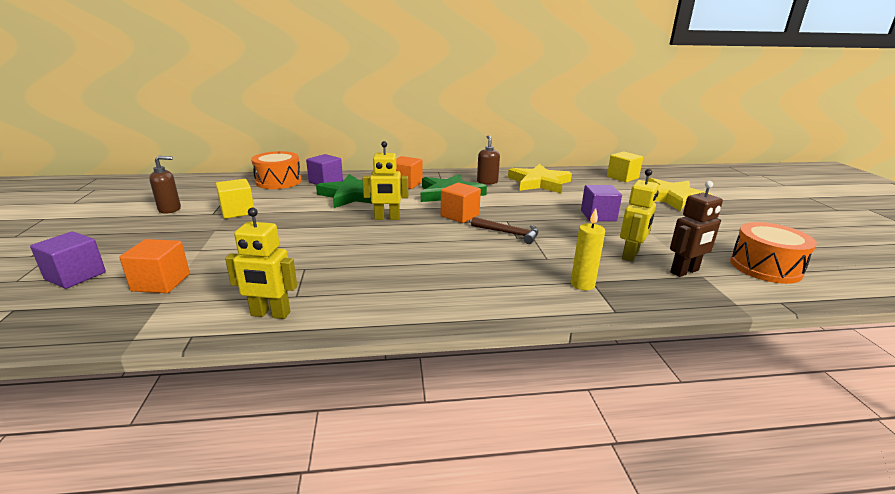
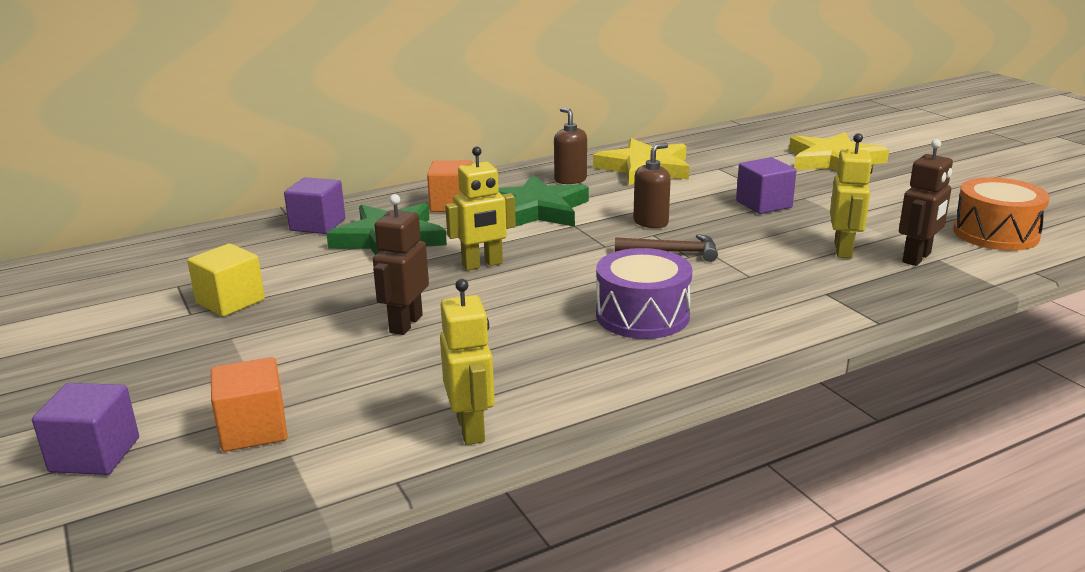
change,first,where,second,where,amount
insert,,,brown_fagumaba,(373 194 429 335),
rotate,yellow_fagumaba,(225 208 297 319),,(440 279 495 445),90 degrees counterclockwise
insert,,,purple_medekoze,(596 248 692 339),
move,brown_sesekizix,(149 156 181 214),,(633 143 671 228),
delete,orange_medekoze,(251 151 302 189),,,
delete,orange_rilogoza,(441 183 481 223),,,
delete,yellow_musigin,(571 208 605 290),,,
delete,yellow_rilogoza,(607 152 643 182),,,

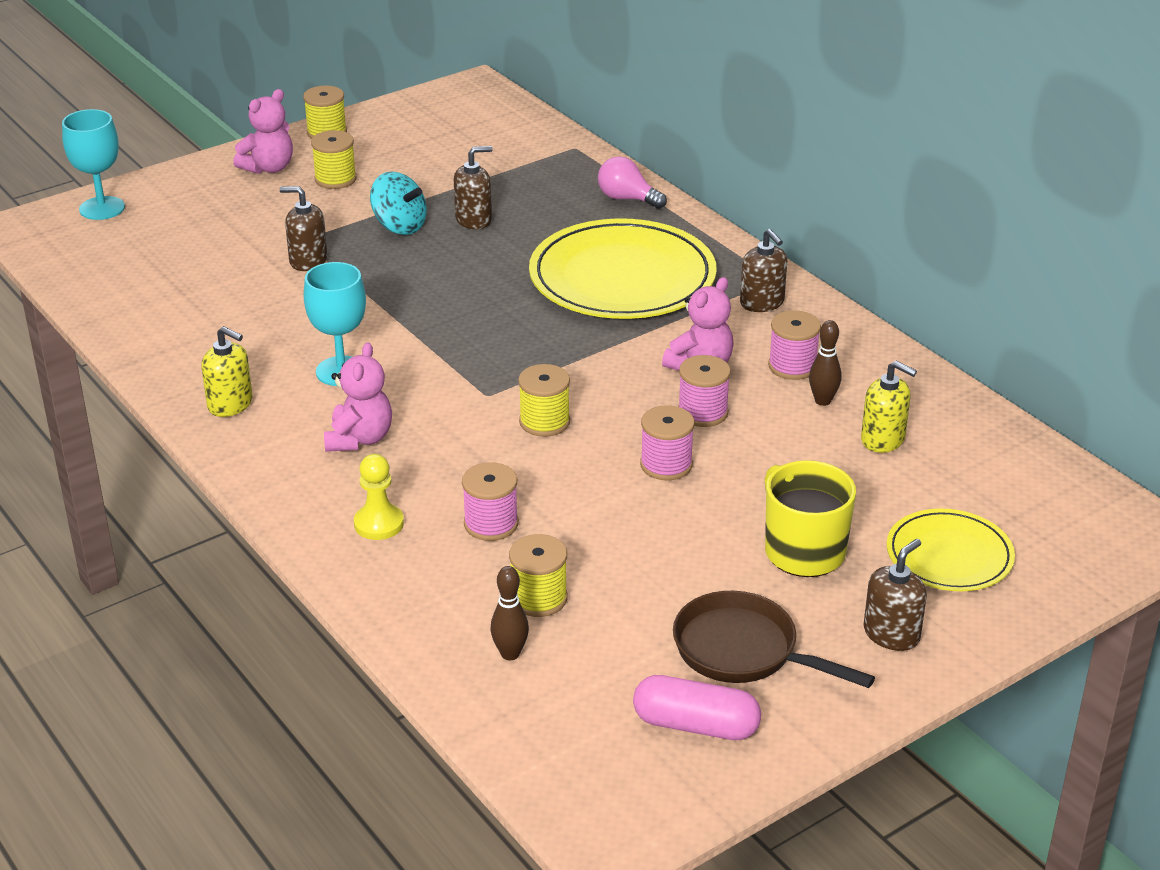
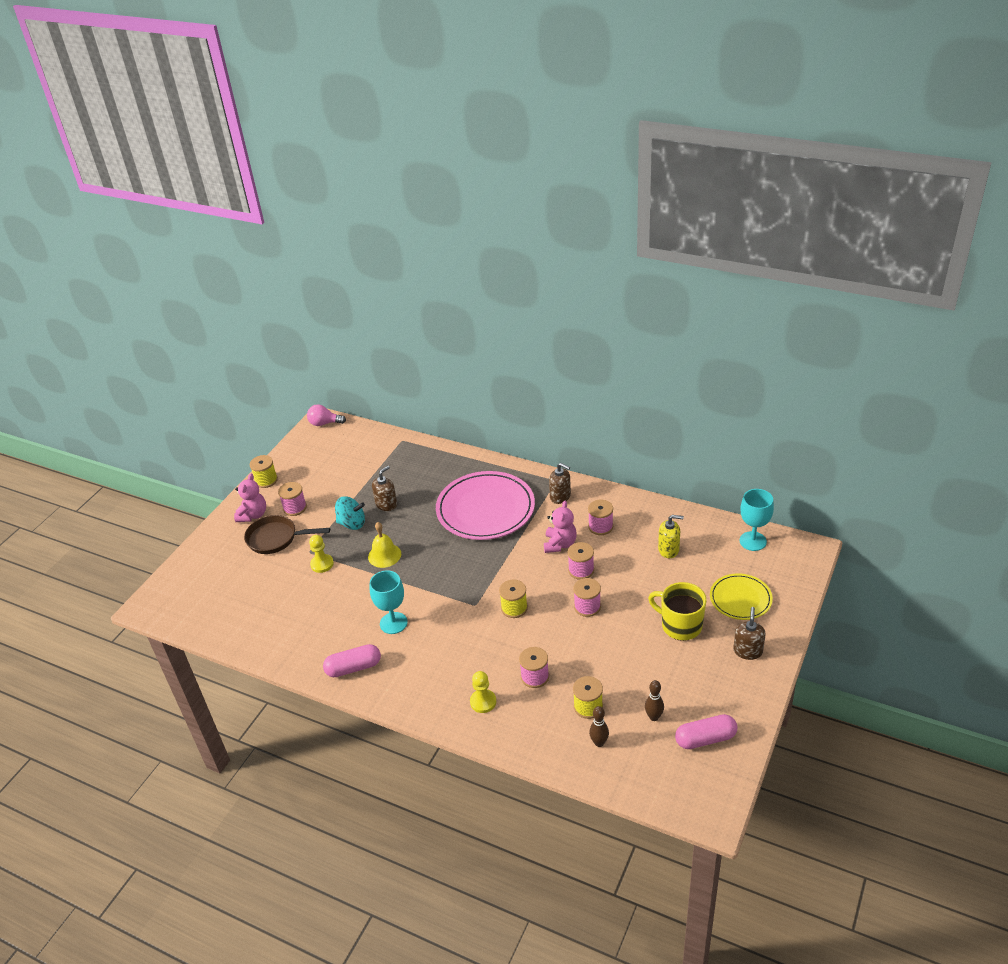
change,first,where,second,where,amount
move,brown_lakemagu,(673 591 875 688),,(244 515 330 554),
recolor,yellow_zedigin,(311 130 357 189),pink_zedigin,(278 482 307 516),
move,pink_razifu,(598 156 667 209),,(307 404 346 426),
replace,brown_sesekizix,(280 186 327 271),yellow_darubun,(309 535 334 573),
replace,yellow_sesekizix,(201 326 253 417),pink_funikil,(323 644 381 677),
insert,,,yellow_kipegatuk,(368 522 401 568),
recolor,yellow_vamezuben,(529 218 717 319),pink_vamezuben,(436 471 535 540),
move,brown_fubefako,(809 320 842 406),,(645 680 664 721),
move,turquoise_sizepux,(62 109 125 220),,(739 489 774 551),
delete,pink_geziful,(324 342 392 452),,,

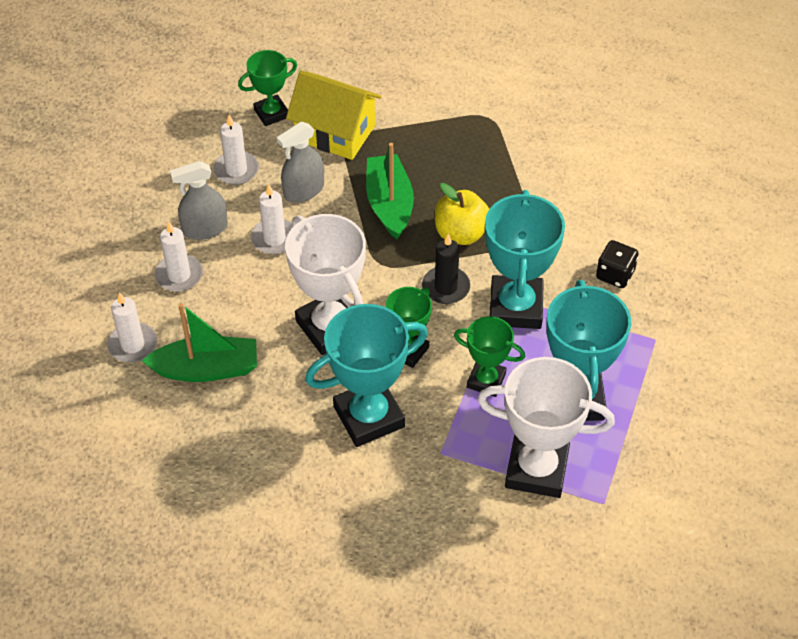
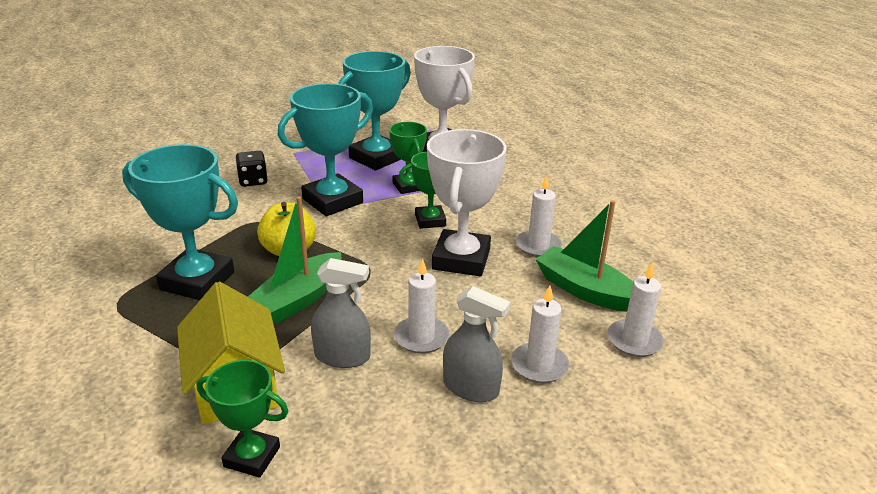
change,first,where,second,where,amount
move,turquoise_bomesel,(305 304 428 447),,(122 144 238 300),
move,white_musigin,(213 115 259 185),,(516 175 562 257),
delete,black_musigin,(422 234 470 304),,,

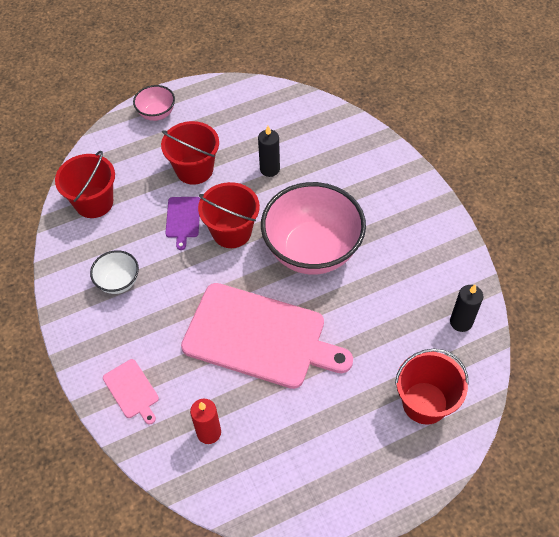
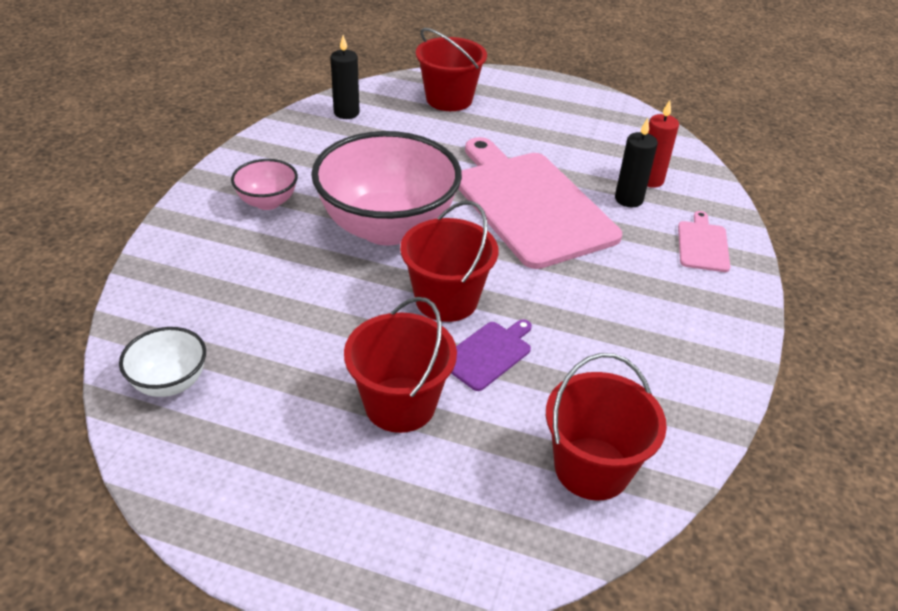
change,first,where,second,where,amount
move,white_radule,(90 250 139 294),,(119 327 206 397),
move,pink_radule,(133 85 175 121),,(231 159 298 210),
move,black_musigin,(258 126 280 177),,(615 118 658 207),

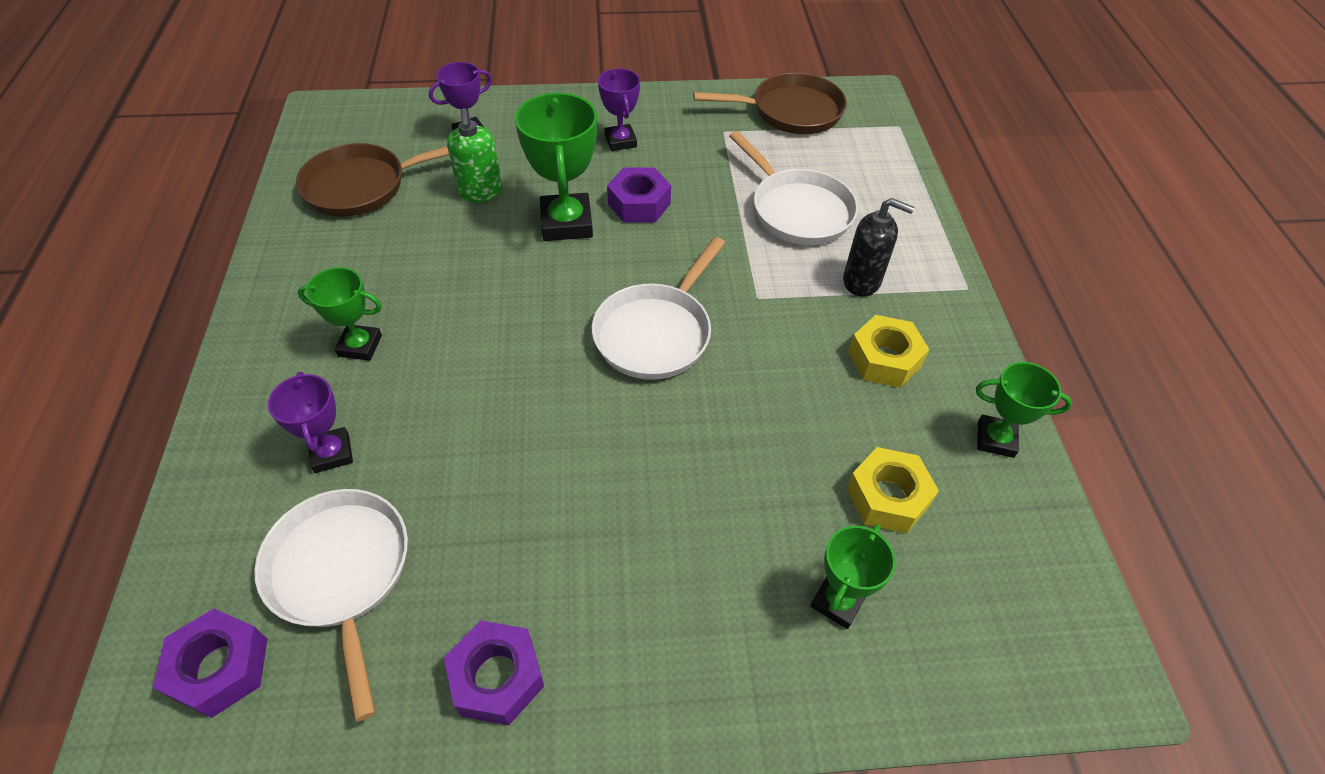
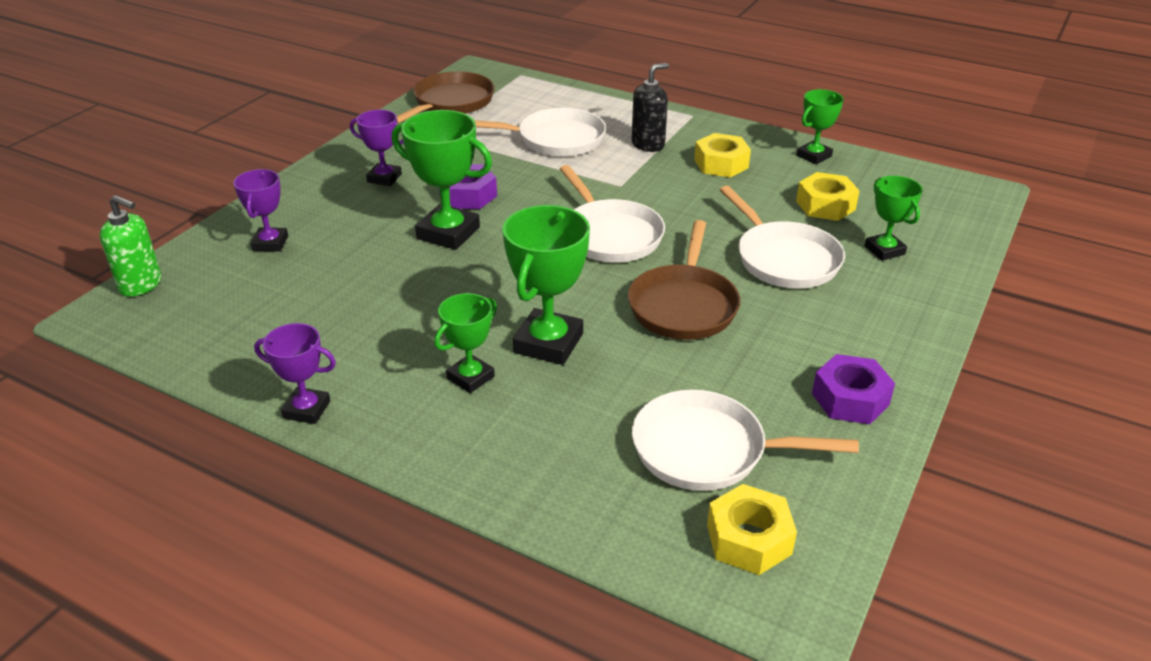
change,first,where,second,where,amount
move,green_sesekizix,(447 108 502 202),,(100 195 161 297),
move,purple_bomesel,(268 372 353 473),,(254 323 336 424),
insert,,,green_bomesel,(502 205 590 365),
move,brown_lakemagu,(296 143 449 217),,(628 220 740 340),
recolor,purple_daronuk,(153 609 267 718),yellow_daronuk,(707 484 797 575),
insert,,,white_lakemagu,(720 186 845 288),

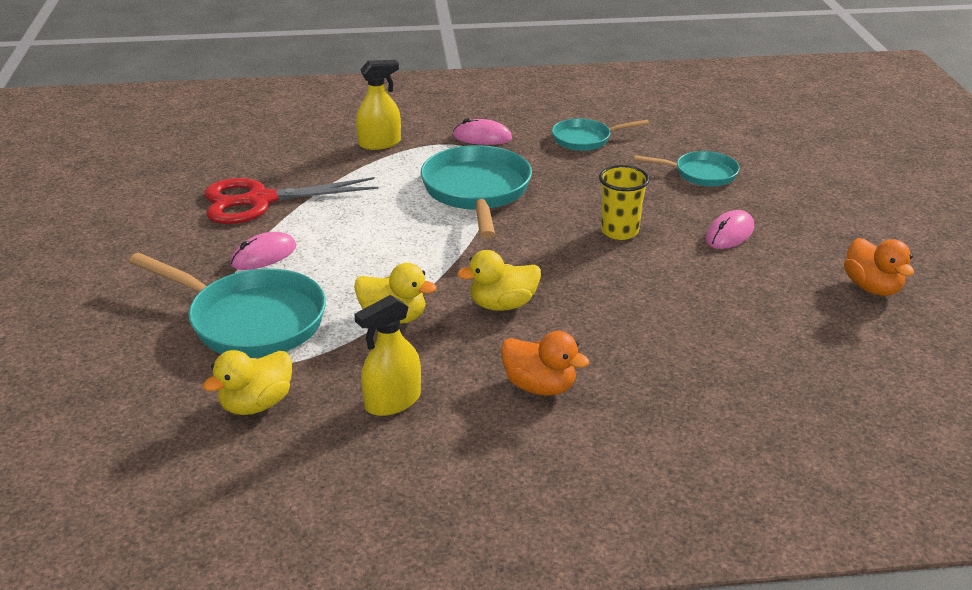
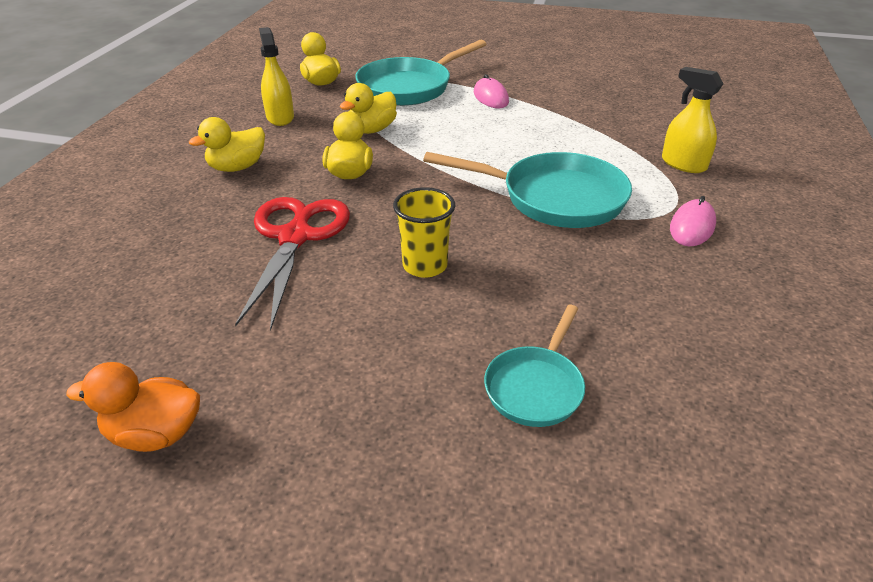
change,first,where,second,where,amount
recolor,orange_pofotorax,(501 331 589 396),yellow_pofotorax,(189 117 265 172),
move,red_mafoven,(204 177 379 224),,(235 197 350 331),
rotate,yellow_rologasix,(356 60 401 150),,(662 67 723 173),135 degrees clockwise
delete,turquoise_lakemagu,(552 118 649 151),,,
delete,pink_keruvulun,(705 210 754 249),,,

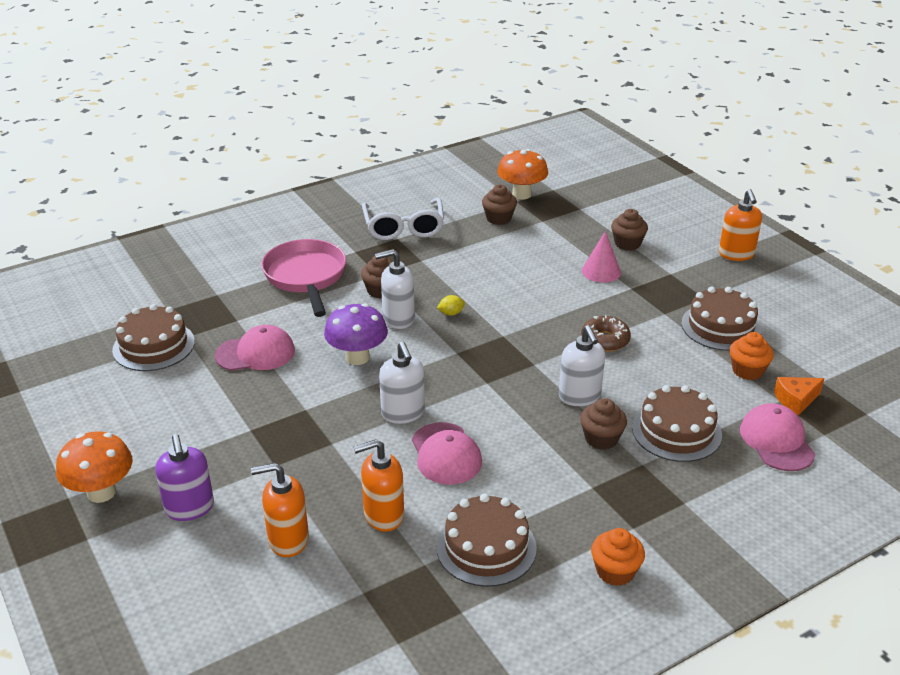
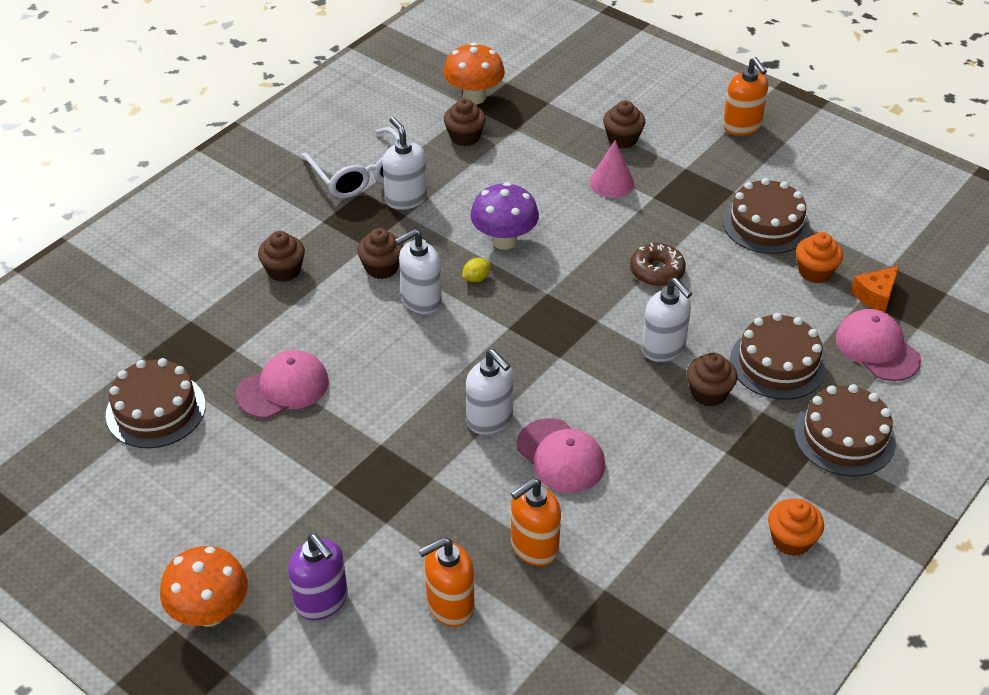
change,first,where,second,where,amount
replace,pink_lakemagu,(261 239 346 317),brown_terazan,(258 231 305 282),
insert,,,white_sesekizix,(383 117 427 210),
move,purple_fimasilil,(324 303 388 365),,(470 182 539 250),
move,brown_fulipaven,(436 494 537 587),,(794 384 896 476),

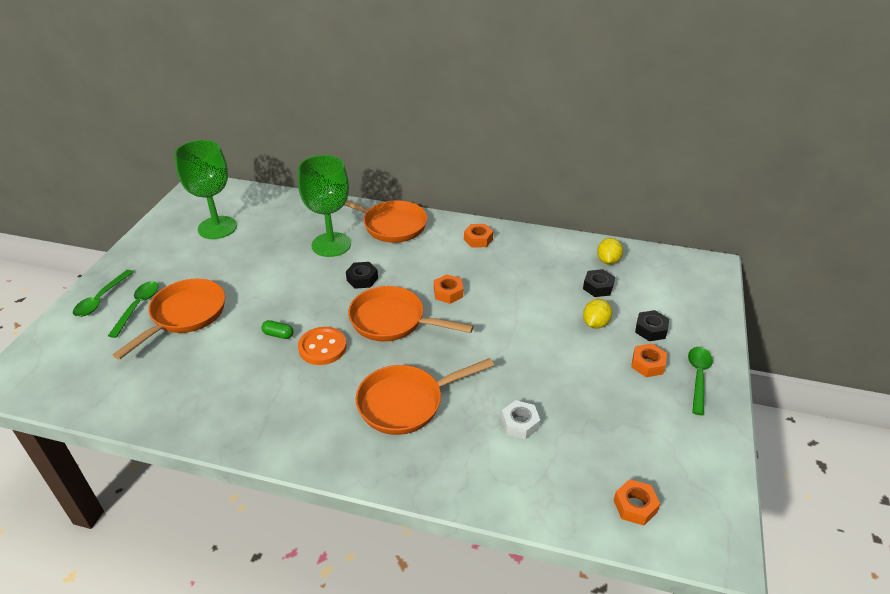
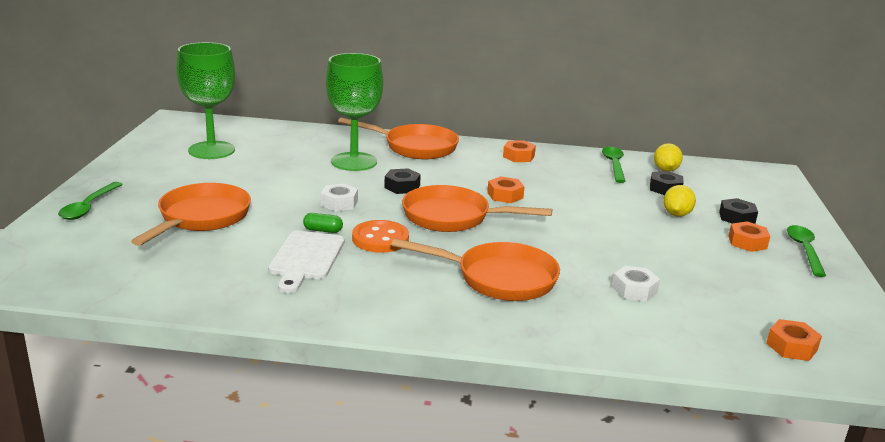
change,first,where,second,where,amount
insert,,,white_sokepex,(268 231 344 293),
insert,,,white_daronuk,(321 184 358 211),
rotate,orange_lakemagu,(355 358 494 435),,(391 238 560 301),135 degrees counterclockwise
move,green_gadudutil,(108 281 159 338),,(602 147 626 183),

